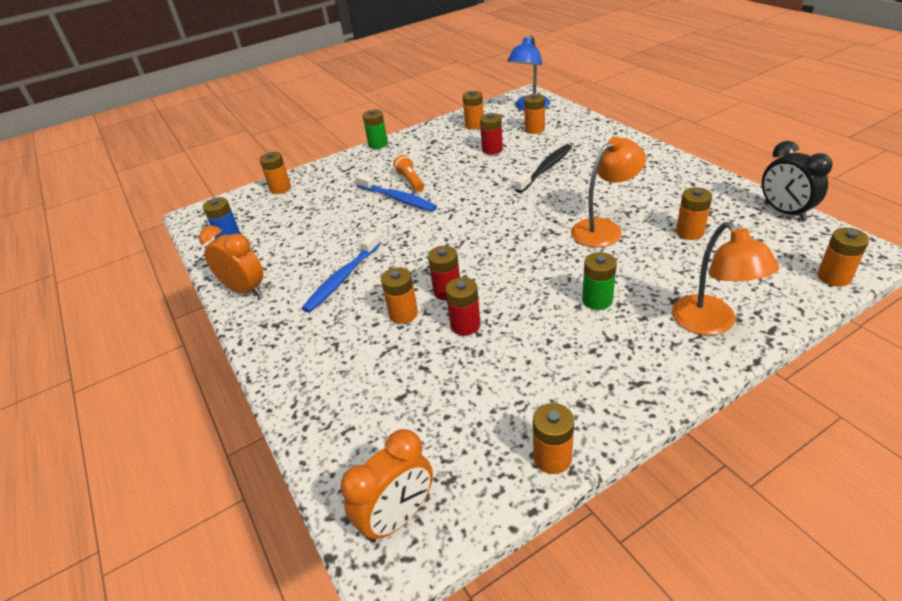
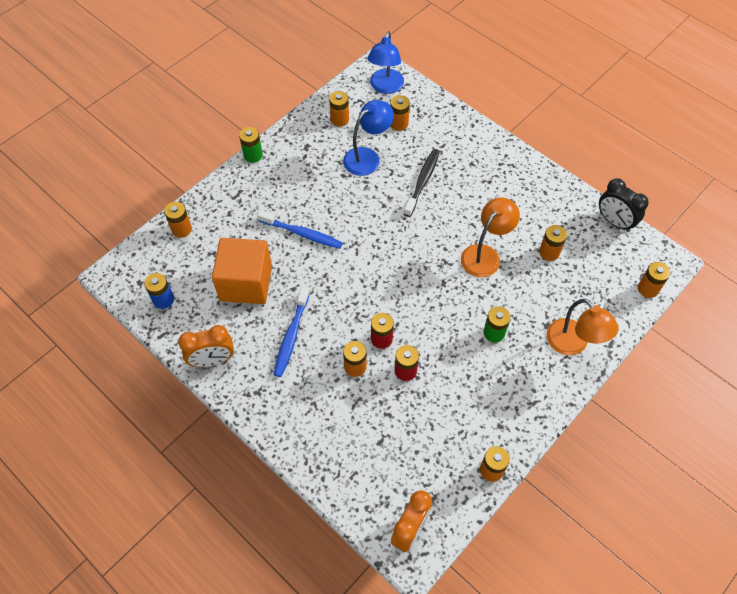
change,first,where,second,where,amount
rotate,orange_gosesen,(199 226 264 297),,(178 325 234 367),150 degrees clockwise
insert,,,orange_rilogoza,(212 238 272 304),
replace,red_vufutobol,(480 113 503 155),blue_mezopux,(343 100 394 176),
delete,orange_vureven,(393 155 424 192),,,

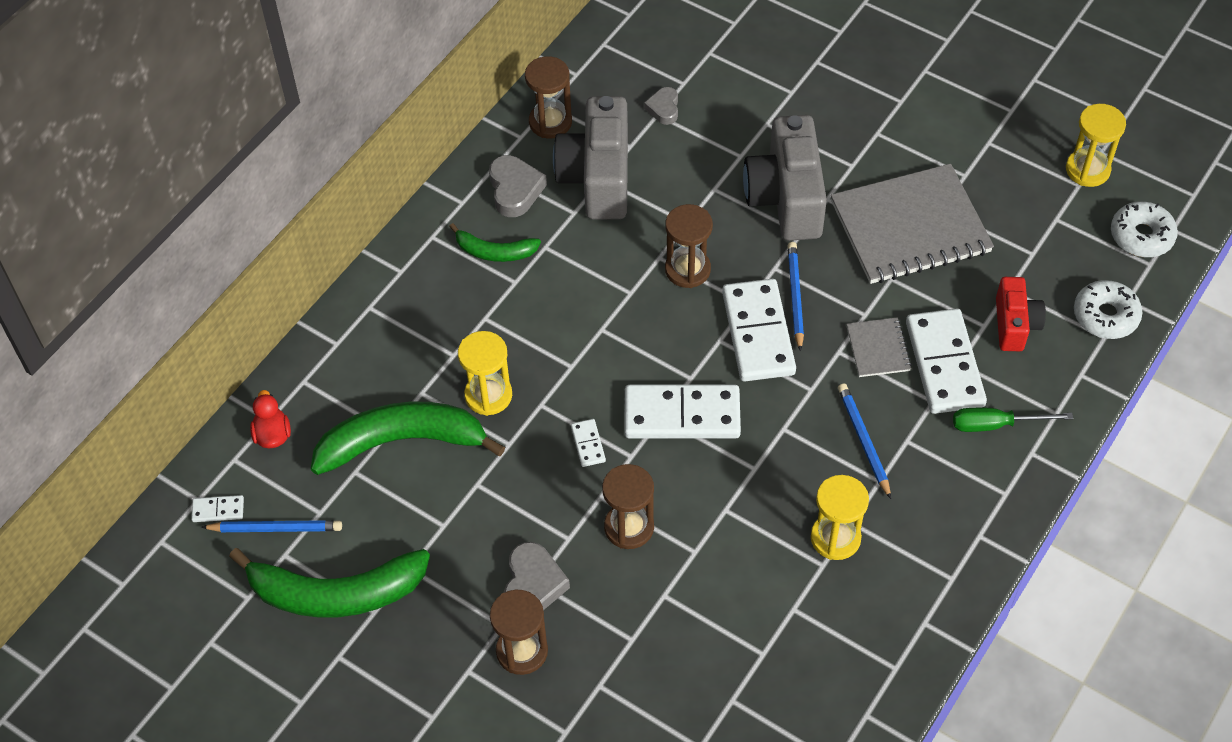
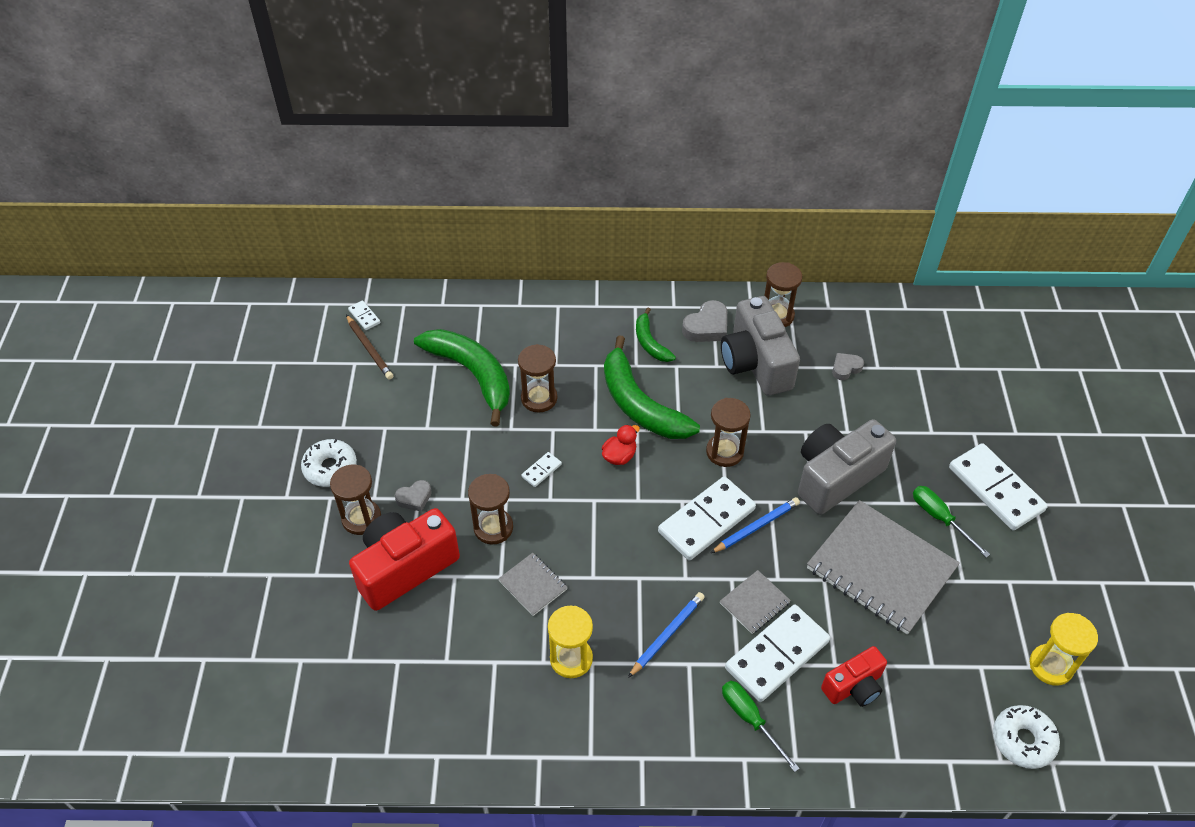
change,first,where,second,where,amount
move,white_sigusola,(1074 280 1142 339),,(301 439 357 487),
recolor,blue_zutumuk,(201 520 342 532),brown_zutumuk,(346 315 393 380),
insert,,,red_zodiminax,(349 508 460 611),
resize,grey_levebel,(504 542 570 610),,(395 480 432 511),x0.63
insert,,,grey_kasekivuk,(498 553 568 616),
recolor,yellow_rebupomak,(458 331 512 416),brown_rebupomak,(518 344 557 413),
move,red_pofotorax,(250 390 291 448),,(602 424 640 465),
move,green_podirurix,(229 548 430 618),,(604 335 700 439),
rotate,grey_zodiminax,(553 96 628 219),,(721 296 800 396),75 degrees counterclockwise
insert,,,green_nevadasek,(913 486 990 558),
move,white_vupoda,(624 384 741 439),,(949 443 1048 531),

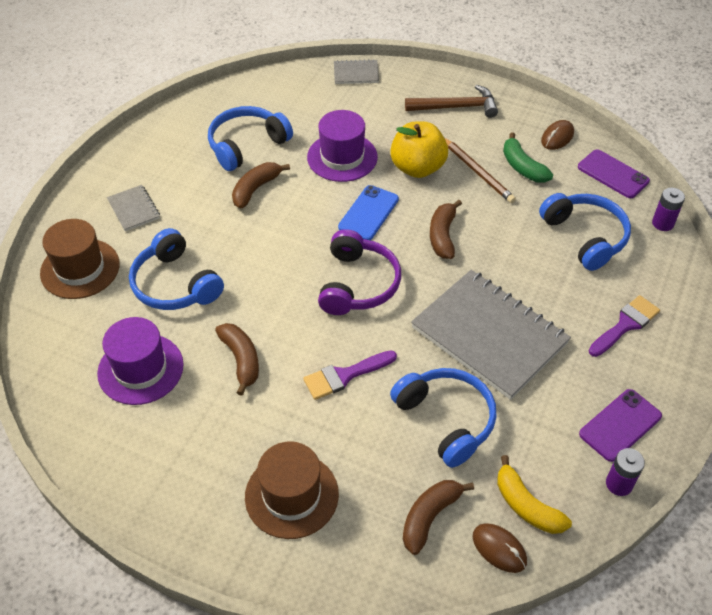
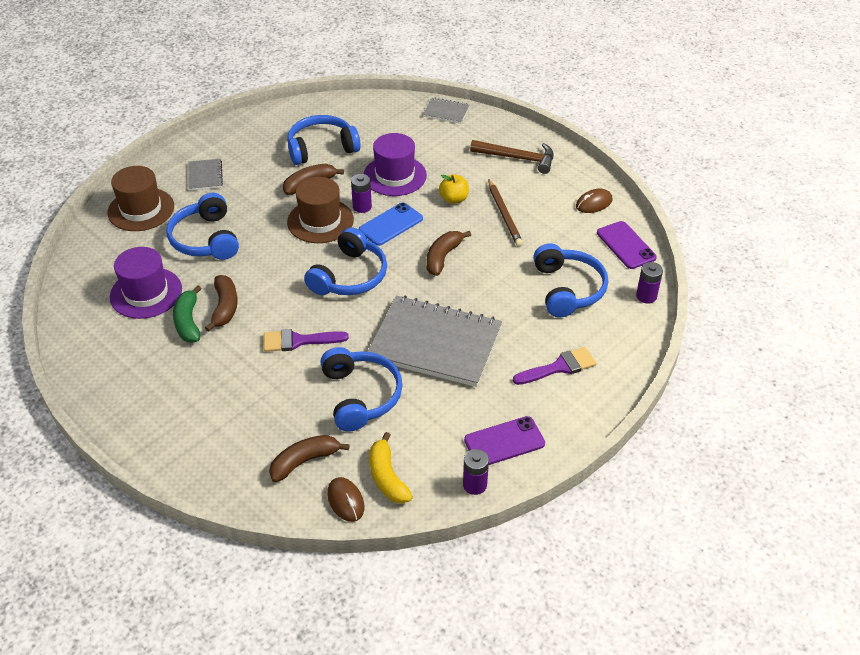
change,first,where,second,where,amount
move,green_podirurix,(503 132 553 183),,(173 285 202 342),
move,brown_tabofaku,(245 441 339 539),,(287 177 354 243),
recolor,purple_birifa,(318 229 401 315),blue_birifa,(304 227 387 295),
insert,,,purple_vufutobol,(351 174 372 213),
rotate,grey_kasekivuk,(411 270 571 400),,(367 295 502 387),45 degrees counterclockwise
resize,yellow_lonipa,(390 121 448 178),,(439 174 469 204),x0.58

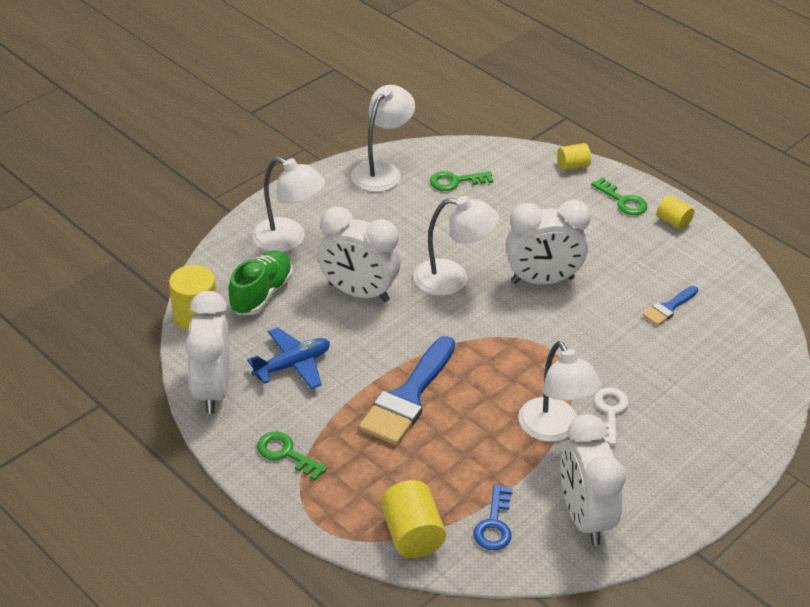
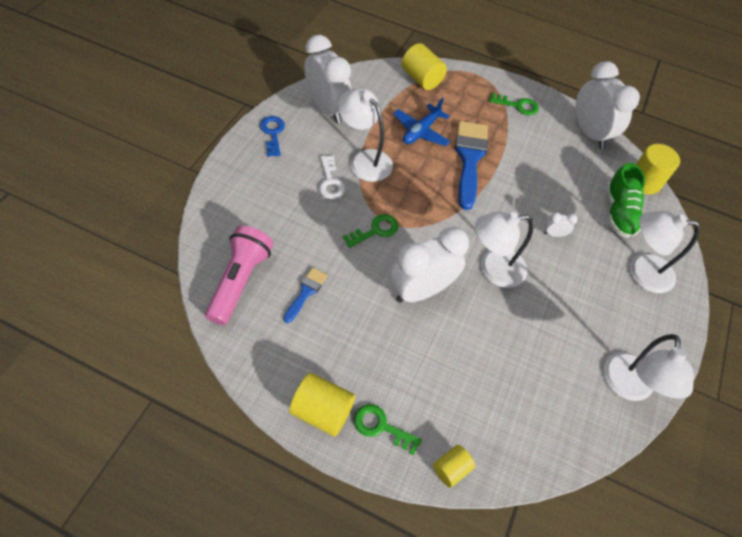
change,first,where,second,where,amount
insert,,,pink_vureven,(205 226 273 325),
move,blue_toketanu,(473 484 513 550),,(260 116 285 157),
resize,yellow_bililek,(657 195 694 230),,(289 373 355 436),x1.64
move,green_toketanu,(430 171 494 191),,(343 214 398 248),
move,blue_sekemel,(247 327 330 389),,(393 98 450 146),
resize,white_gosesen,(318 207 401 302),,(544 212 578 237),x0.40

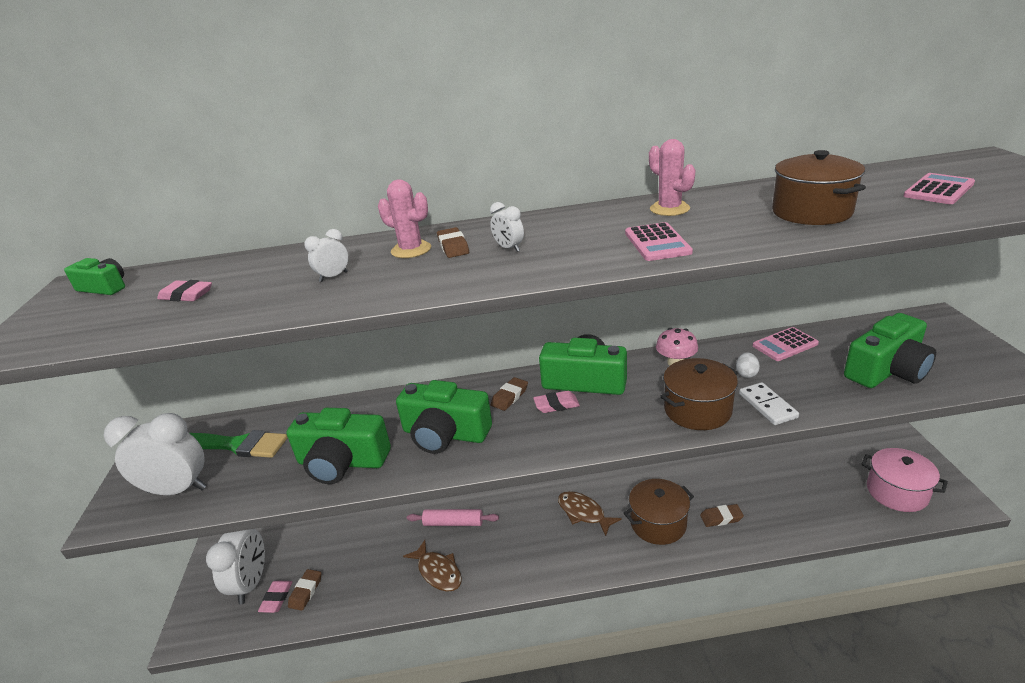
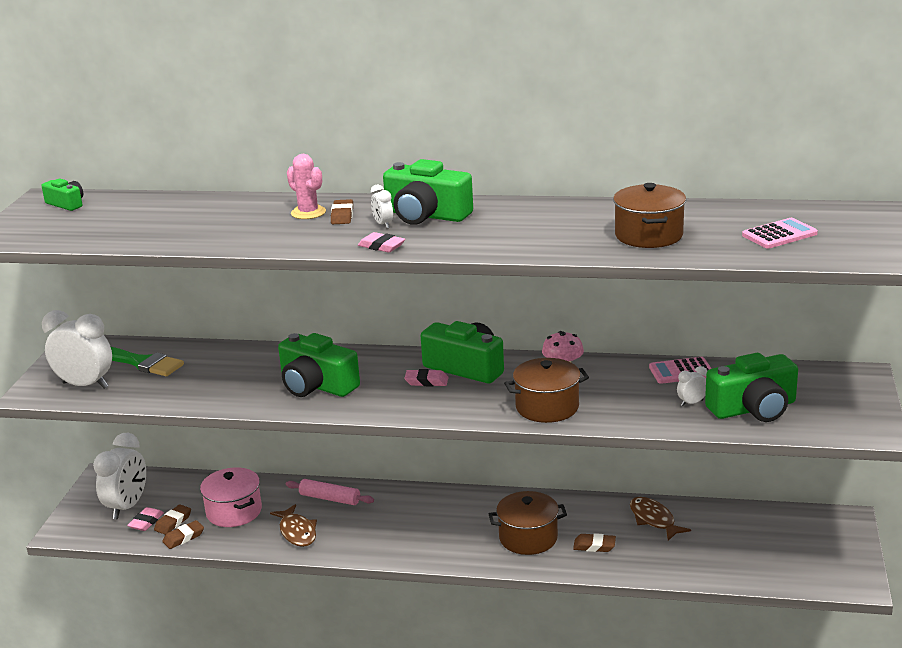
change,first,where,second,where,amount
move,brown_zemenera,(491 377 528 411),,(162 520 204 549),
move,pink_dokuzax,(861 448 948 512),,(200 468 262 527),
move,pink_zemenera,(157 280 212 301),,(358 232 405 252),
move,green_zodiminax,(287 408 391 484),,(383 159 473 225),
move,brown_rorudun,(558 491 622 536),,(630 497 691 541),
move,white_gosesen,(304 229 348 282),,(677 366 707 406),
delete,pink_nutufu,(625 222 693 261),,,
delete,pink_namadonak,(649 139 696 216),,,
delete,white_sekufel,(736 352 760 378),,,
delete,white_vupoda,(739 382 799 425),,,

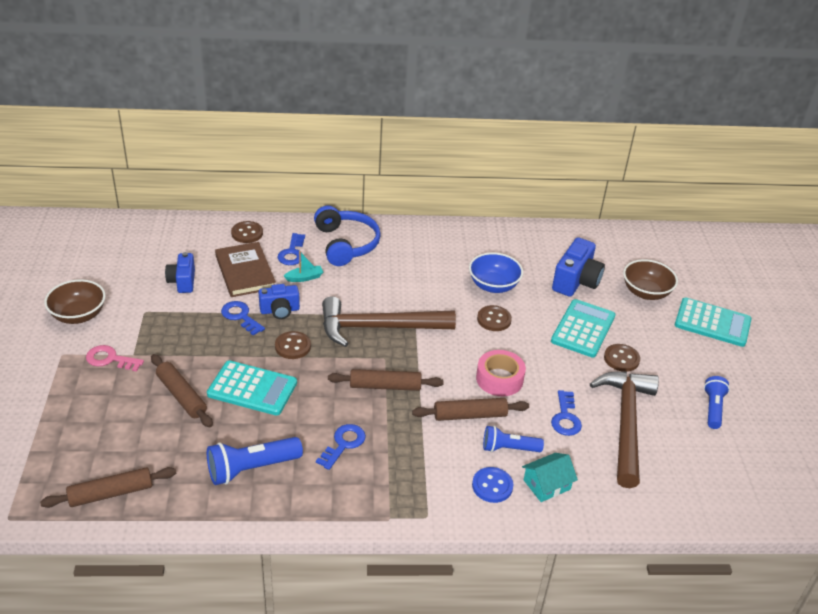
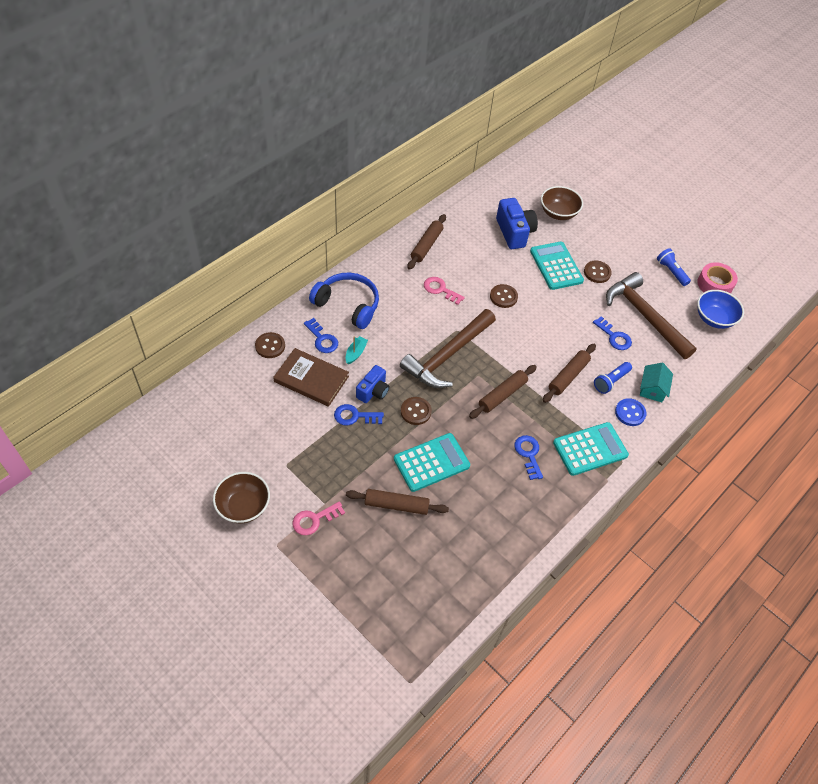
change,first,where,second,where,amount
move,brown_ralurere,(40 467 176 508),,(407 214 446 270),
insert,,,pink_toketanu,(424 277 465 305),
move,turquoise_nutufu,(675 297 752 347),,(553 422 629 476),
move,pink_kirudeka,(476 350 526 396),,(697 262 738 294),
move,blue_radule,(469 252 523 293),,(697 290 744 329),
delete,blue_zodiminax,(165 252 195 293),,,
delete,blue_vureven,(207 437 303 485),,,

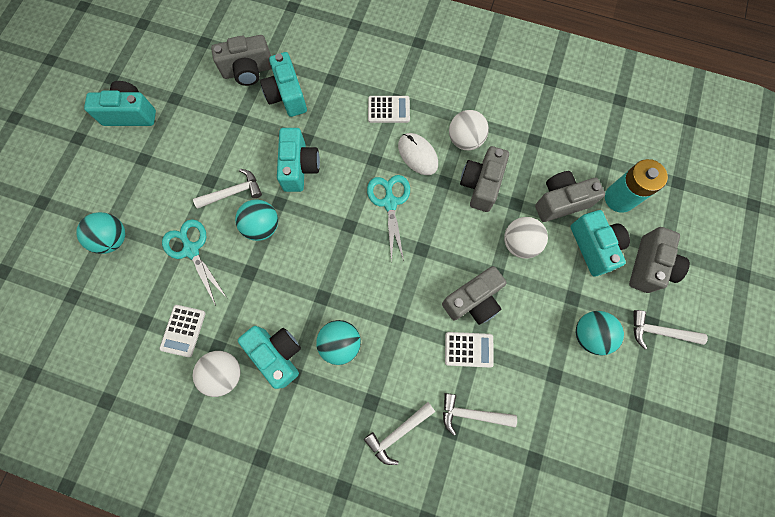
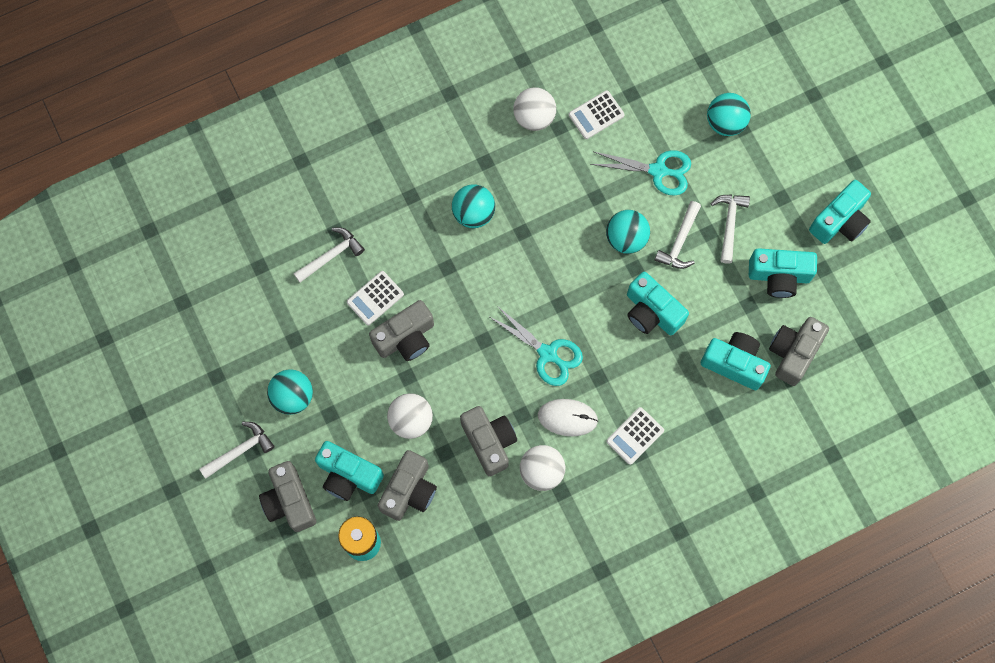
change,first,where,second,where,amount
rotate,grey_zodiminax,(442 266 507 325),,(369 300 434 361),135 degrees counterclockwise
rotate,white_nutufu,(159 305 206 357),,(569 90 625 139),90 degrees counterclockwise
move,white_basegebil,(364 402 435 465),,(711 194 750 264),
move,turquoise_zodiminax,(238 326 301 389),,(749 248 817 298),

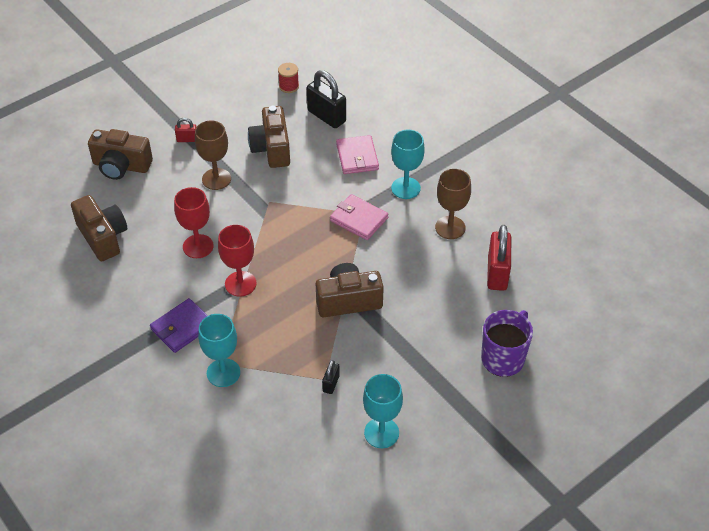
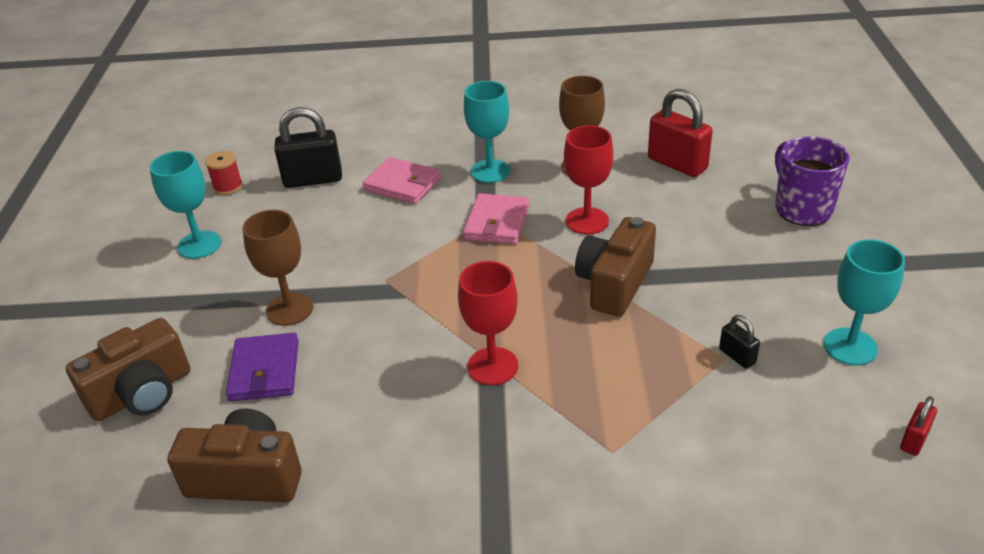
change,first,where,second,where,amount
move,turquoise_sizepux,(198 314 240 387),,(150 151 221 259),
move,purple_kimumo,(150 298 208 353),,(226 333 299 401),
rotate,pink_kimumo,(330 194 388 240),,(463 193 529 244),60 degrees counterclockwise
move,red_sizepux,(174 187 214 258),,(564 125 613 234),
move,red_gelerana,(175 118 197 142),,(900 396 937 456),
delete,brown_zodiminax,(248 106 290 168),,,

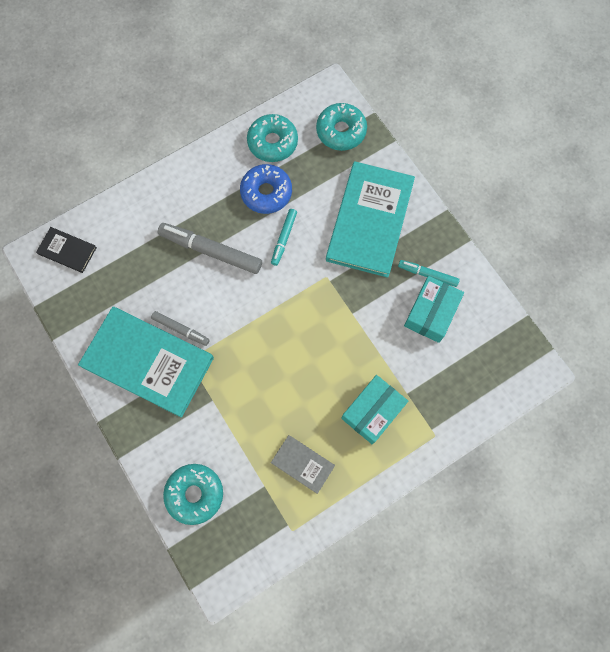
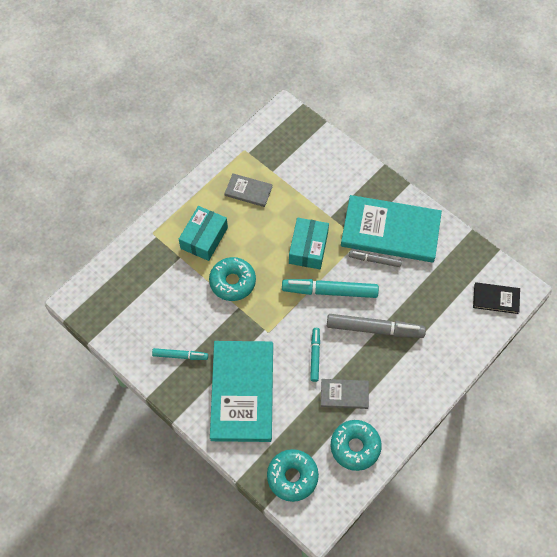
change,first,where,second,where,amount
move,turquoise_sigusola,(163 464 223 525),,(209 257 256 301),
insert,,,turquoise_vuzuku,(282 279 379 298),
move,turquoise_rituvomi,(404 276 464 343),,(289 218 329 269),
replace,blue_sigusola,(240 164 292 214),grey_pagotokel,(321 379 369 409),

